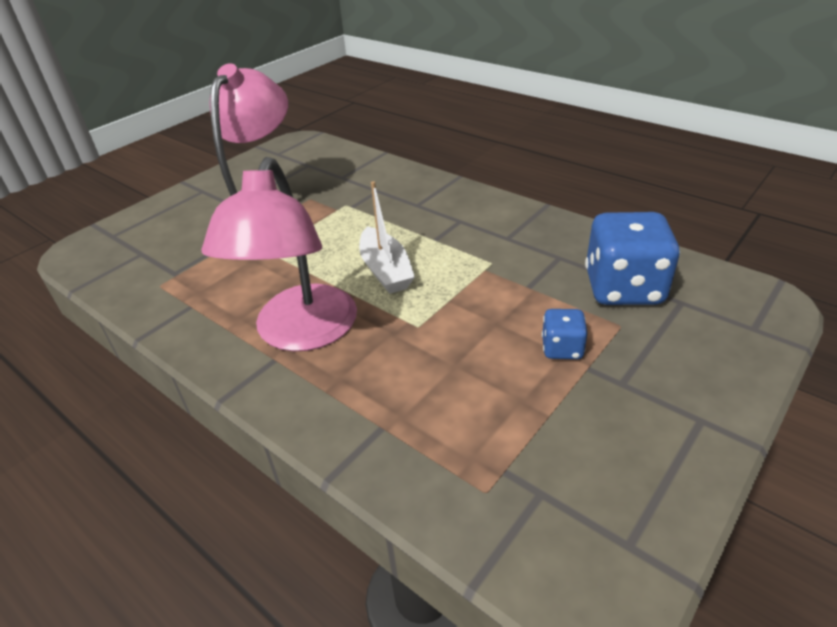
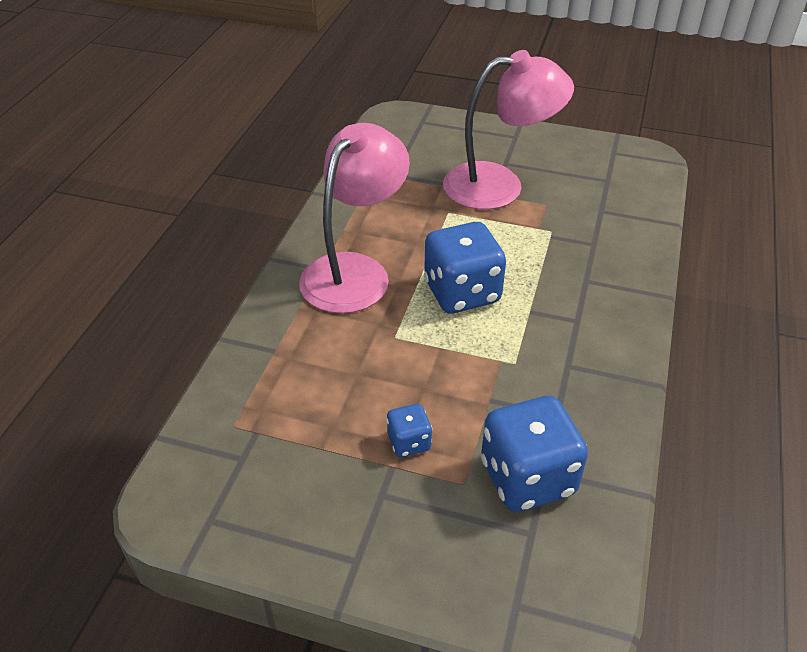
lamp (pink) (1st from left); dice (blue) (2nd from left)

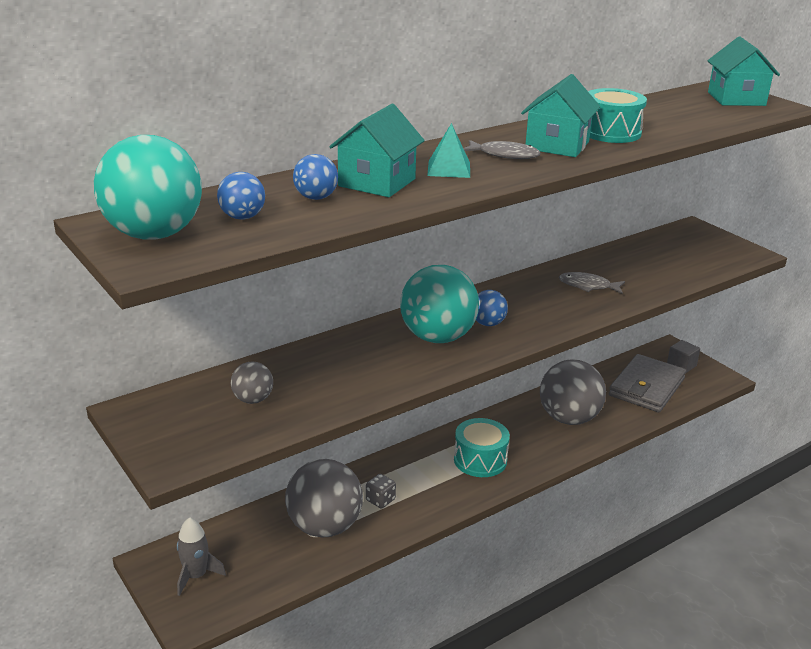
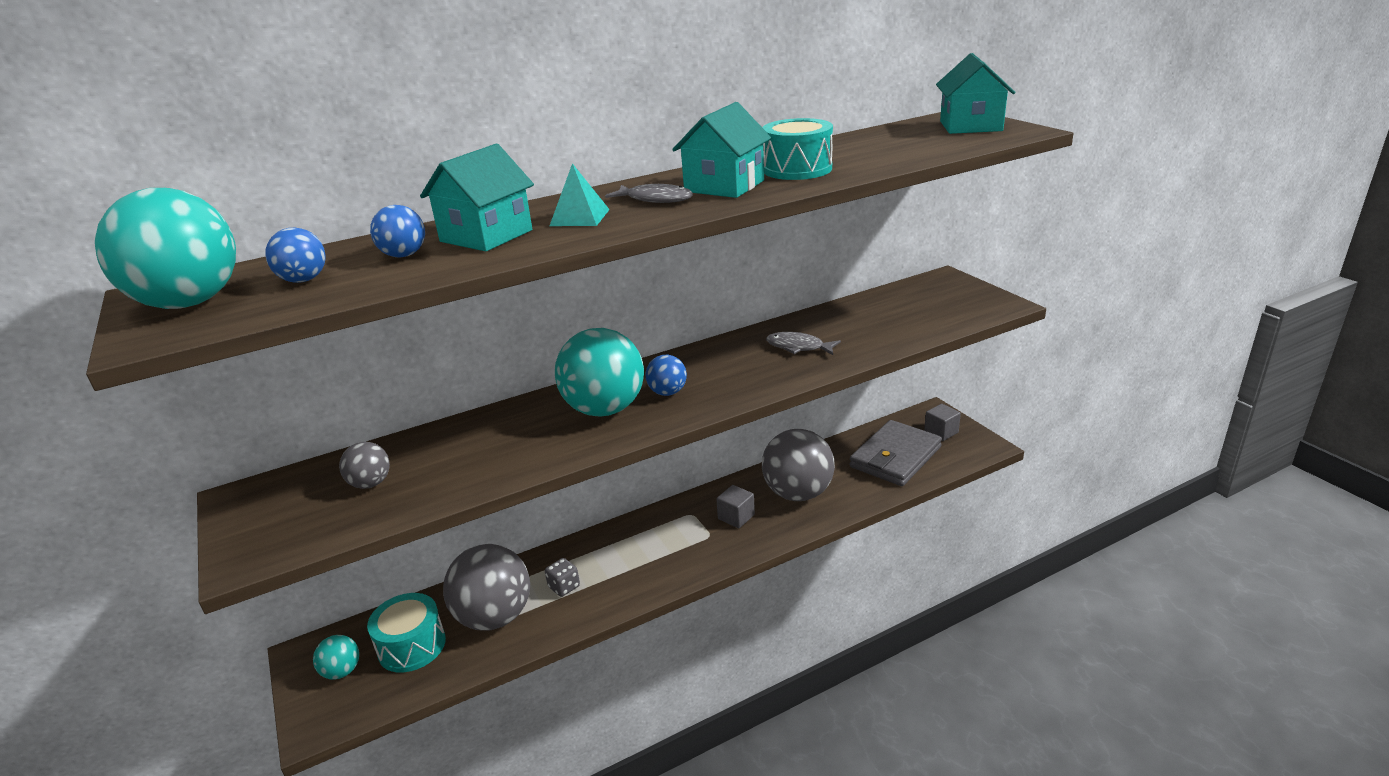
ball (turquoise) (2nd from left); drum (turquoise) (1st from left); cube (grey) (1st from left)

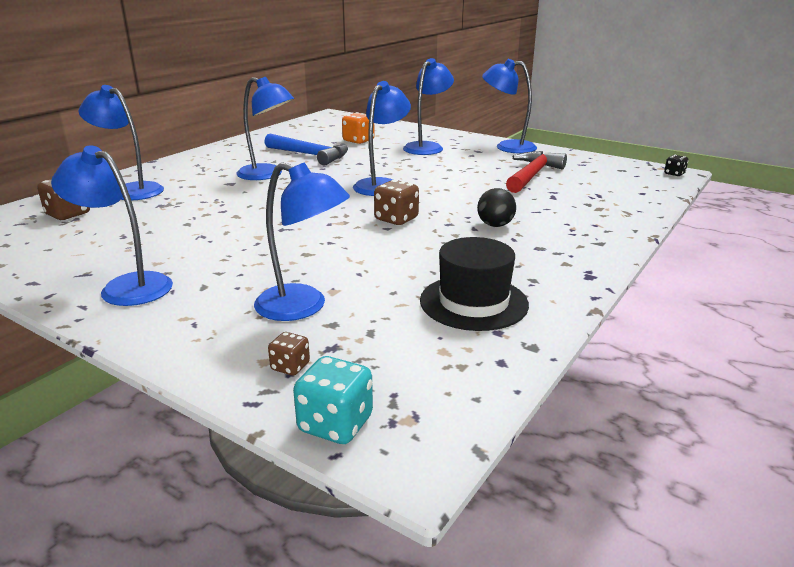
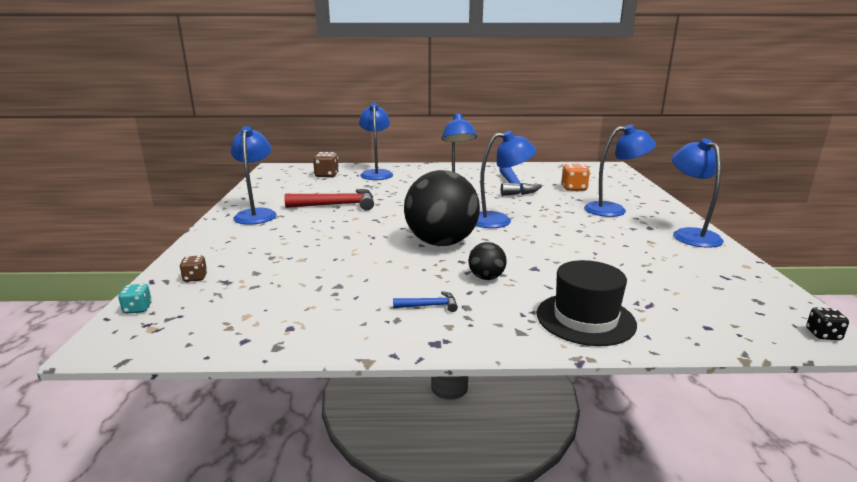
lamp (blue) (4th from left in the first image); dice (turquoise); ball (black) (1st from left); hat (black); hammer (red); hammer (blue) (1st from left)

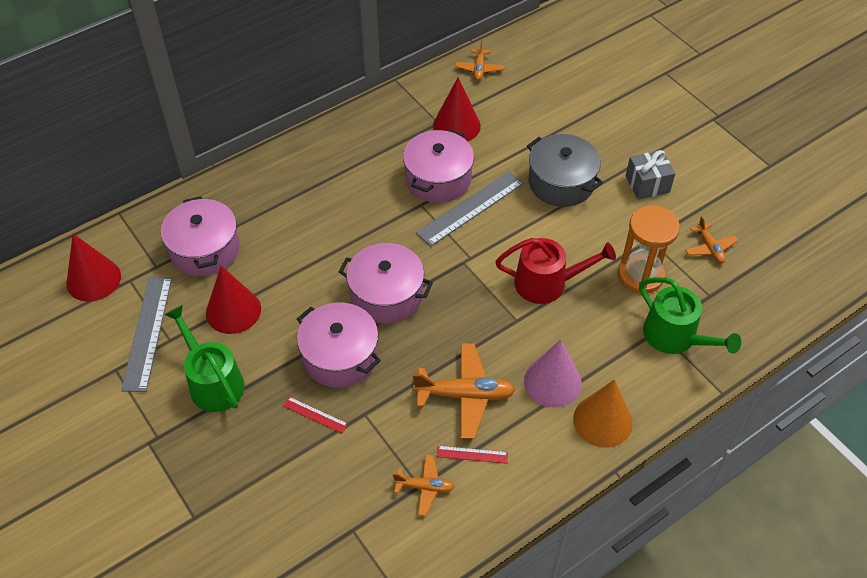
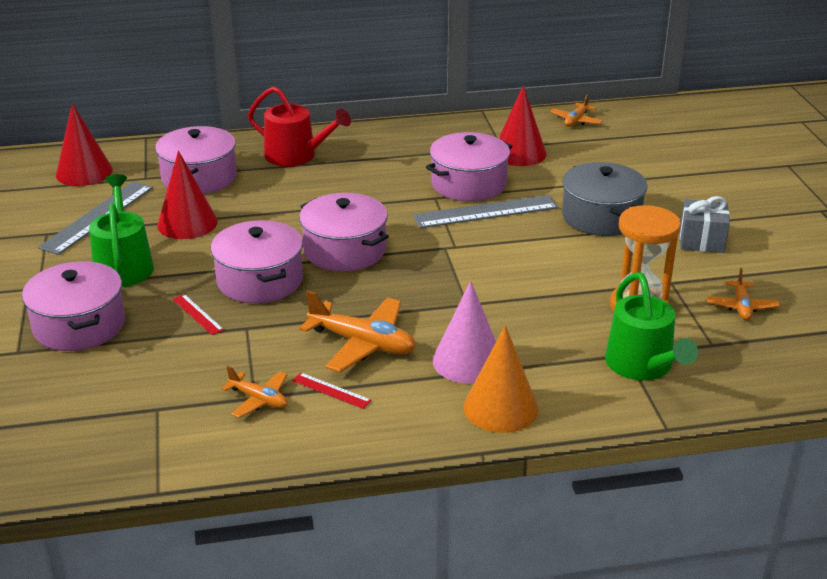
watering can (red); pot (pink) (1st from left)

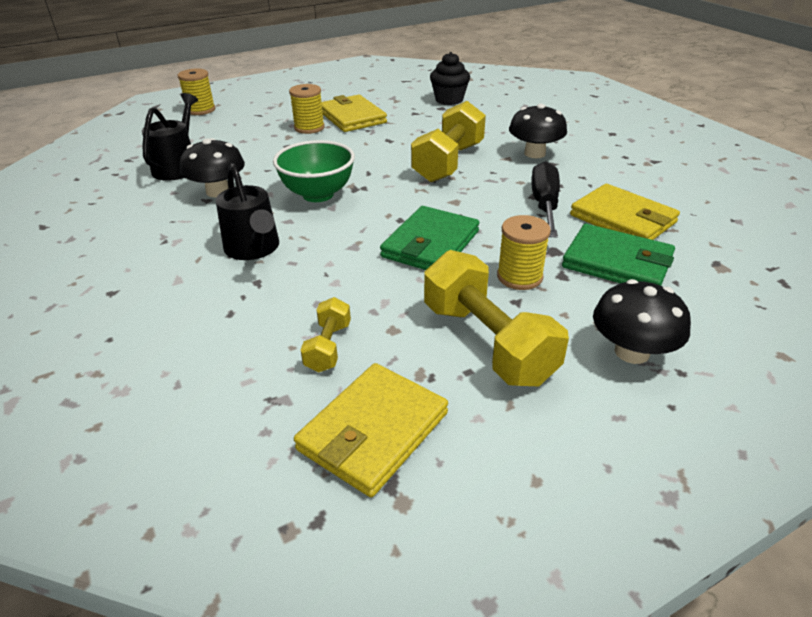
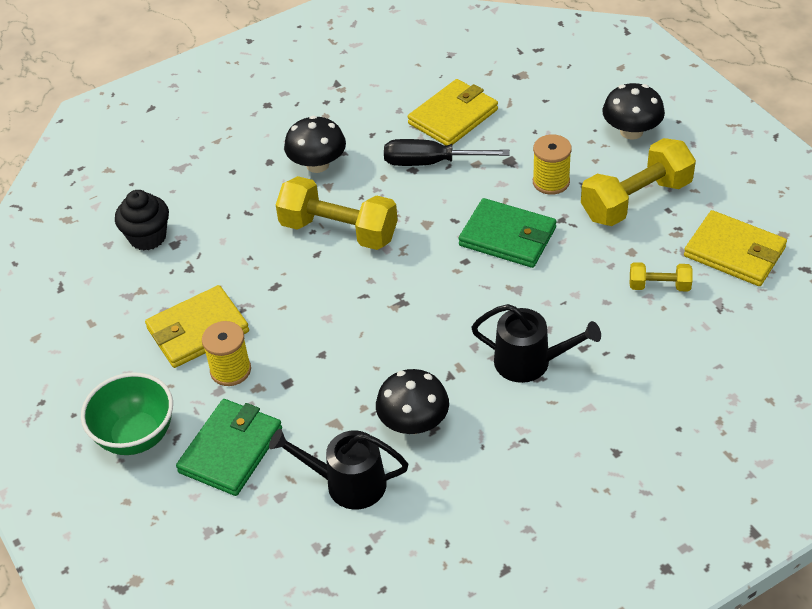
spool (yellow) (1st from left in the first image); watering can (black) (2nd from left); bowl (green); wallet (green) (1st from left)

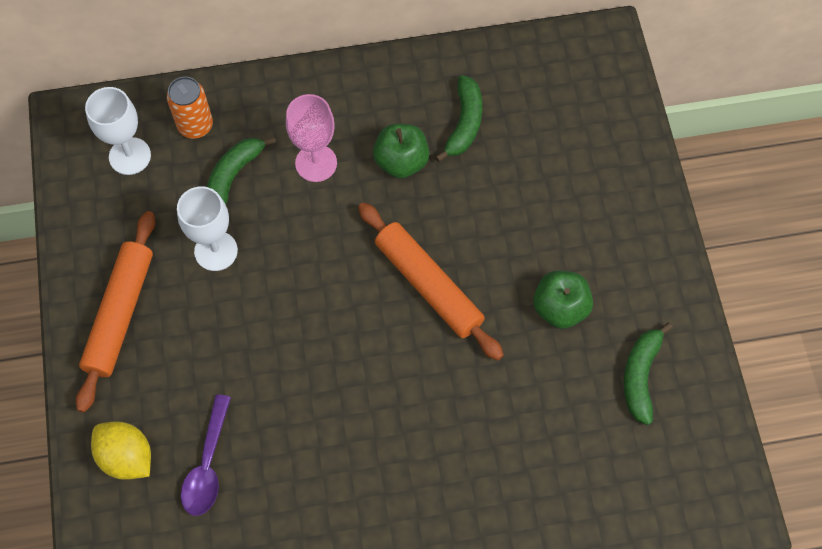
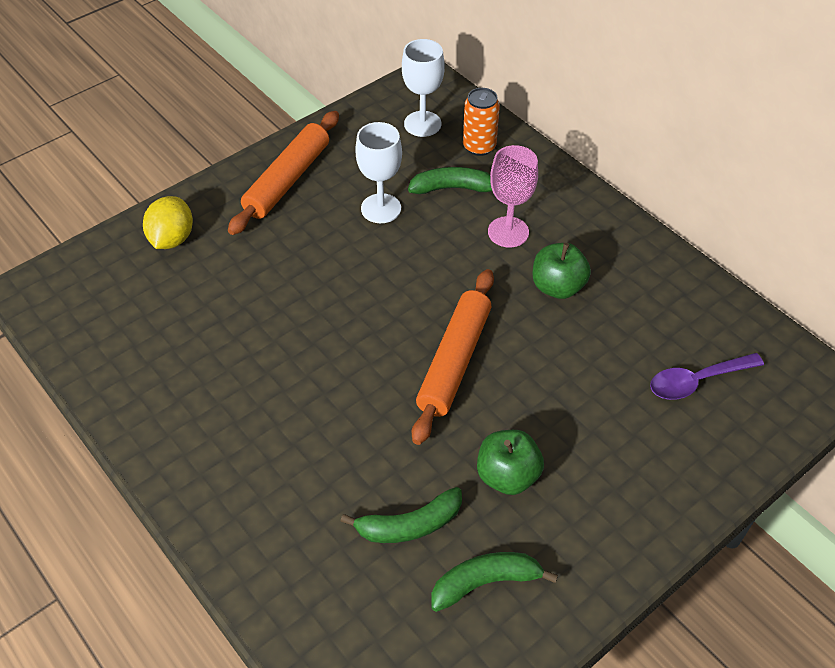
rolling pin (orange) (1st from left); spoon (purple); banana (green) (1st from left)

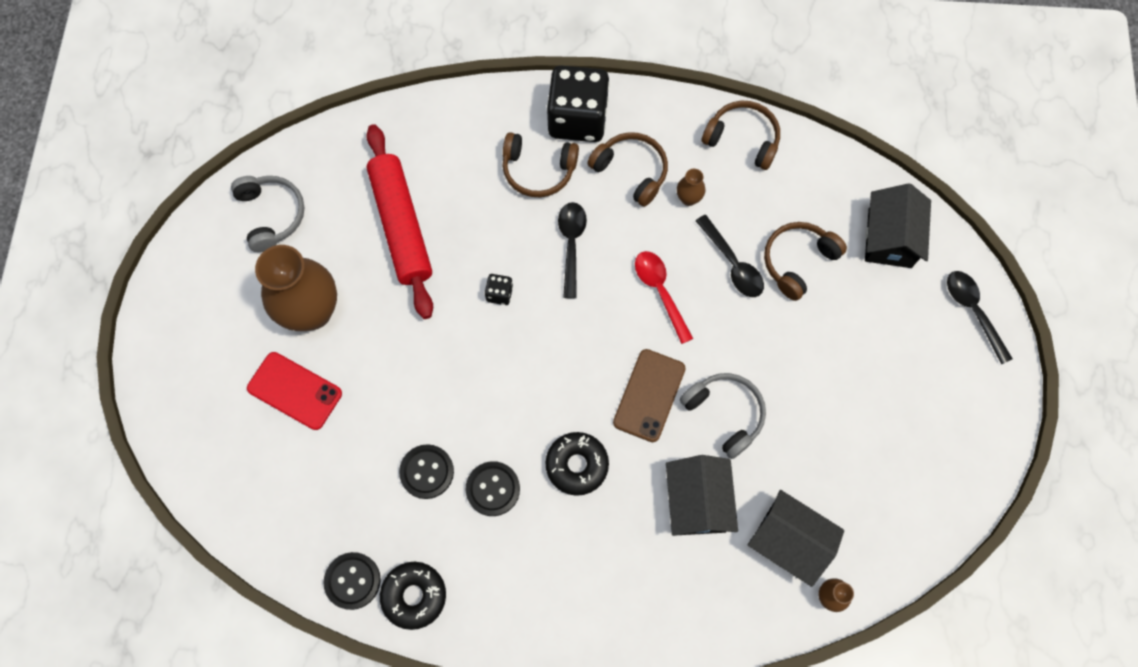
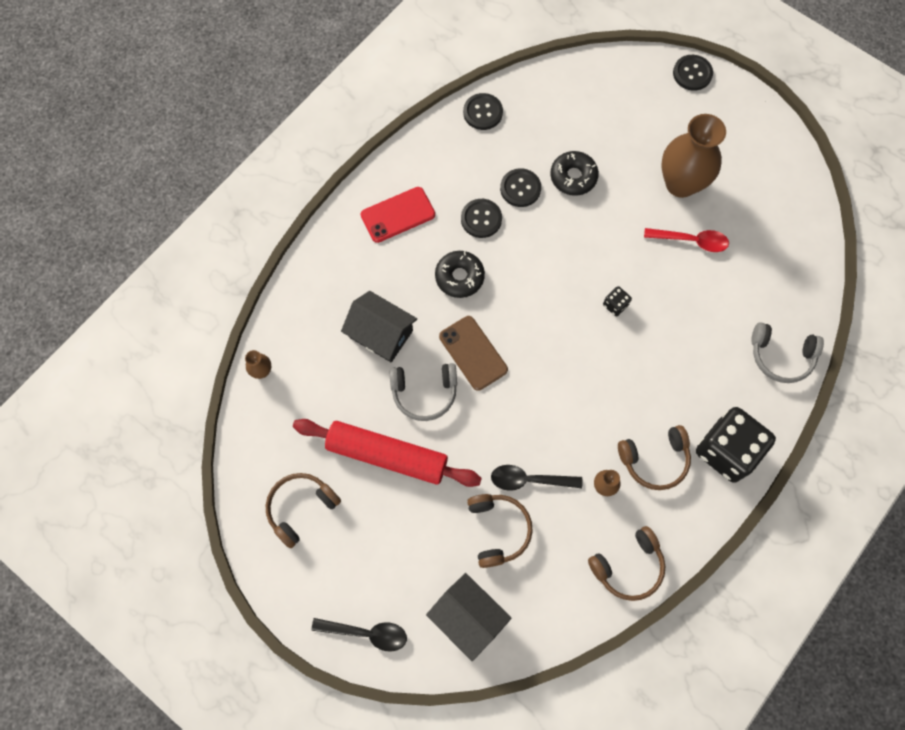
headphones (grey) (2nd from left); phone (red); rolling pin (red); donut (black) (2nd from left); headphones (brown) (1st from left); spoon (black) (1st from left in the first image); spoon (red); house (black) (2nd from left in the first image); button (black) (4th from left)

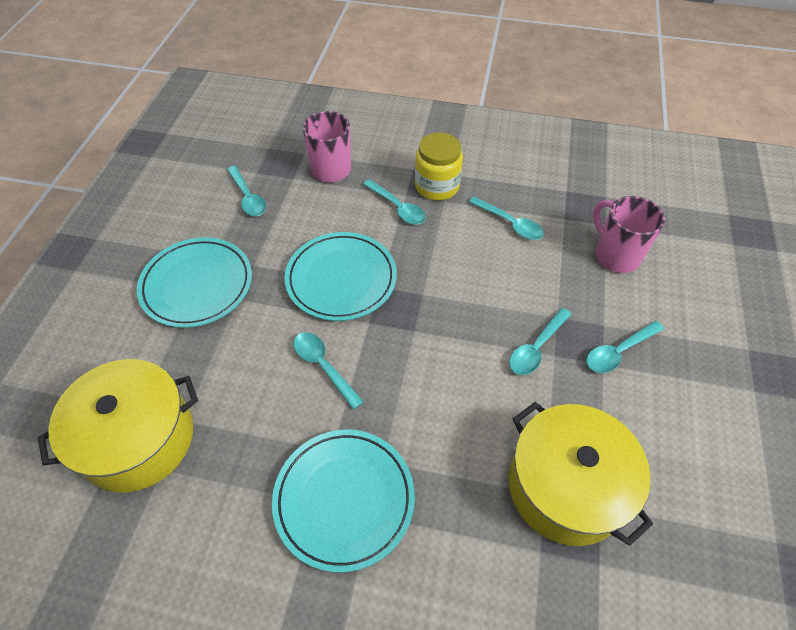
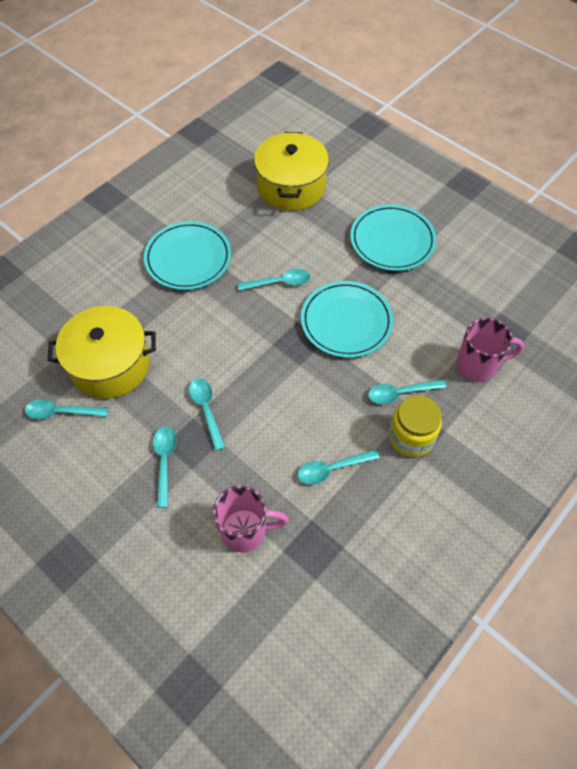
spoon (turquoise) (1st from left)

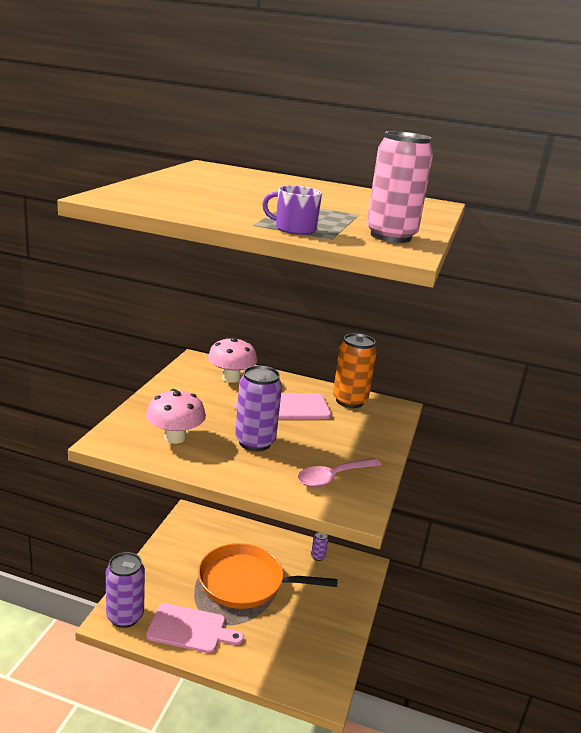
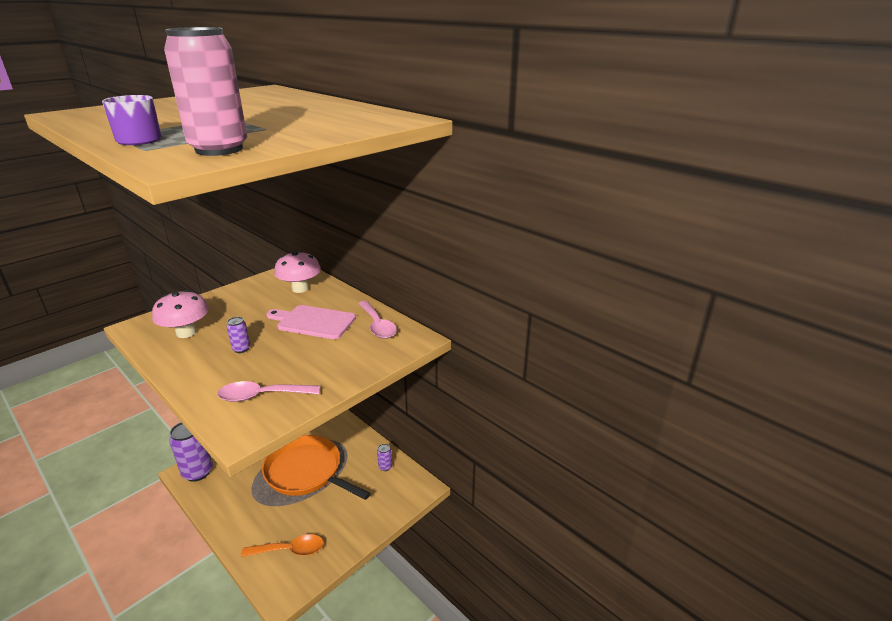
cutting board (pink) (1st from left in the first image); can (purple) (2nd from left); spoon (pink) (2nd from left); spoon (orange)

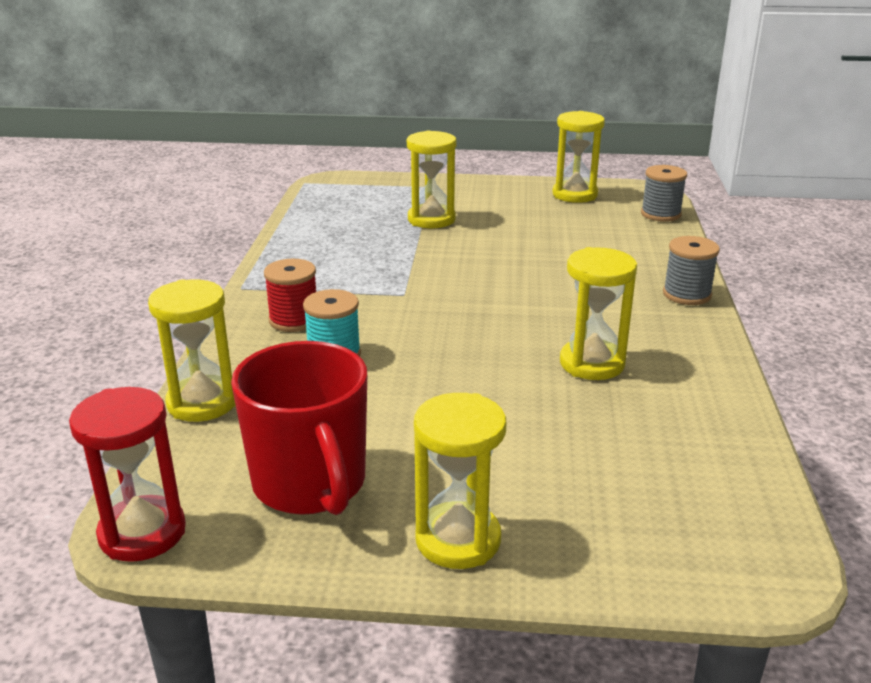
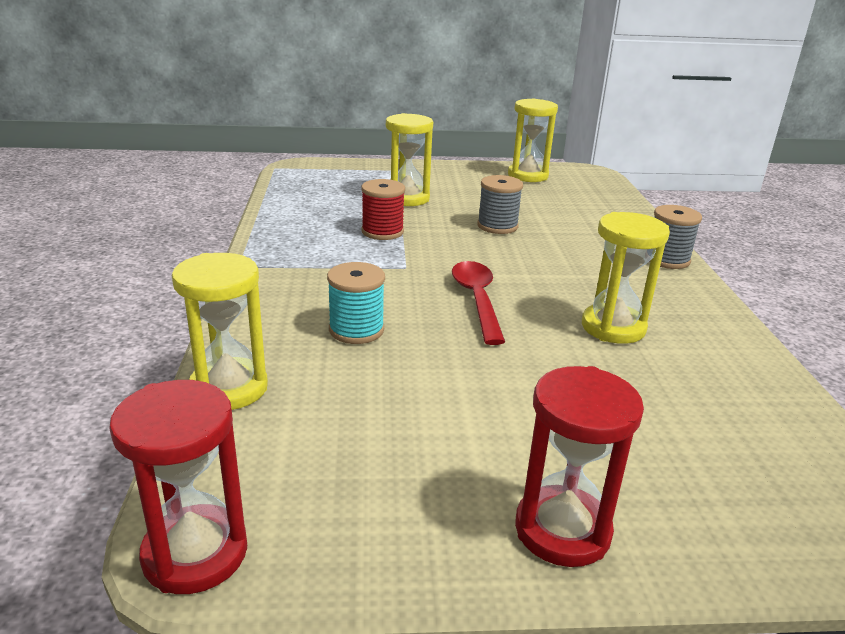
mug (red); spool (red); hourglass (red) (2nd from left); spool (grey) (1st from left); spoon (red)

